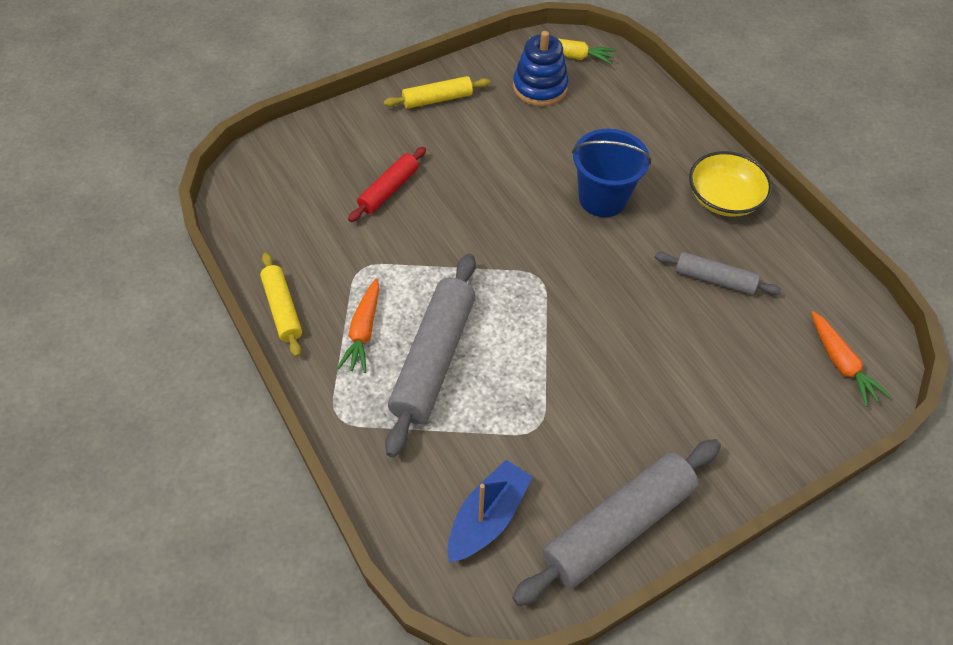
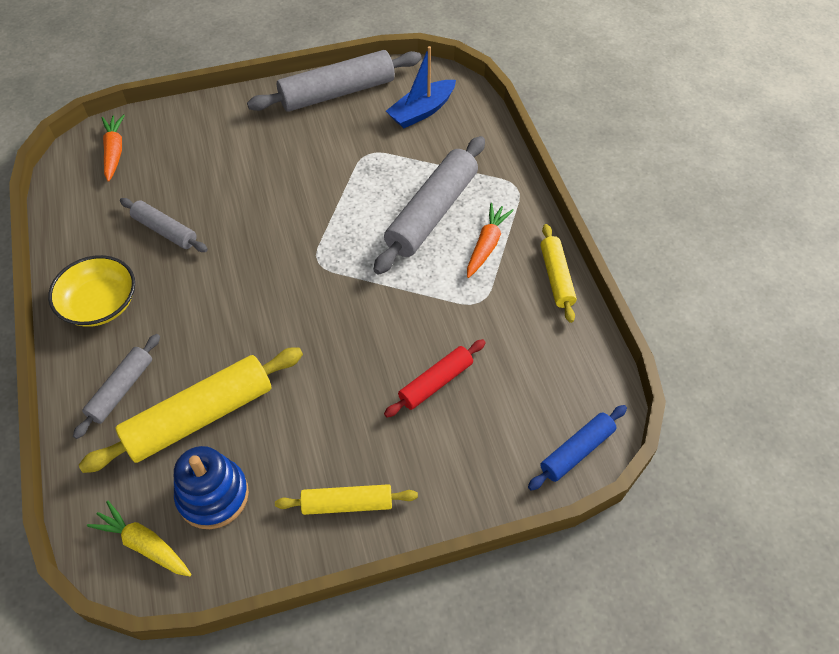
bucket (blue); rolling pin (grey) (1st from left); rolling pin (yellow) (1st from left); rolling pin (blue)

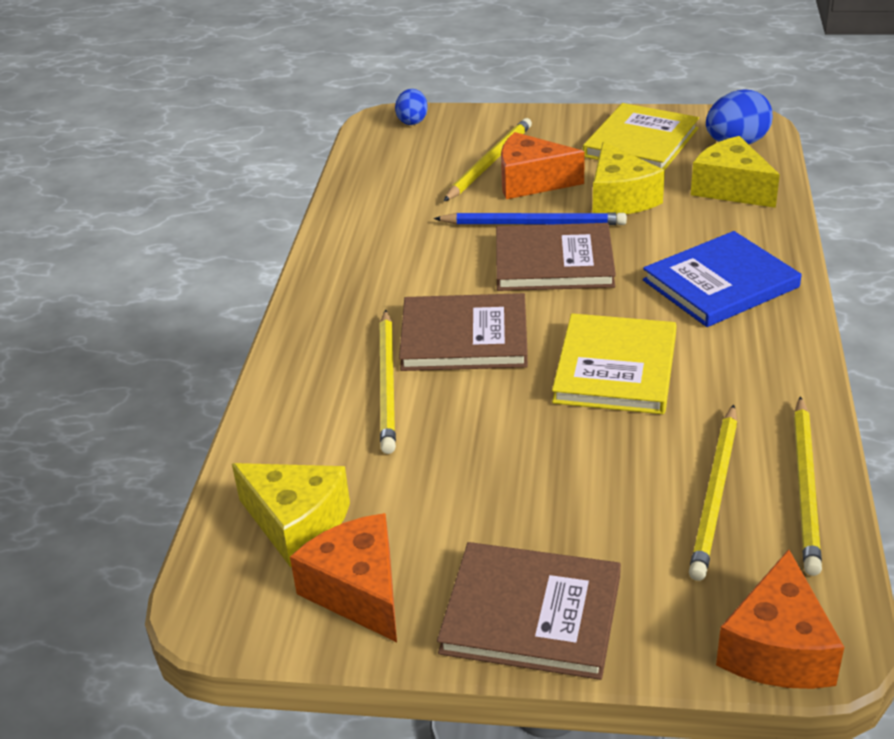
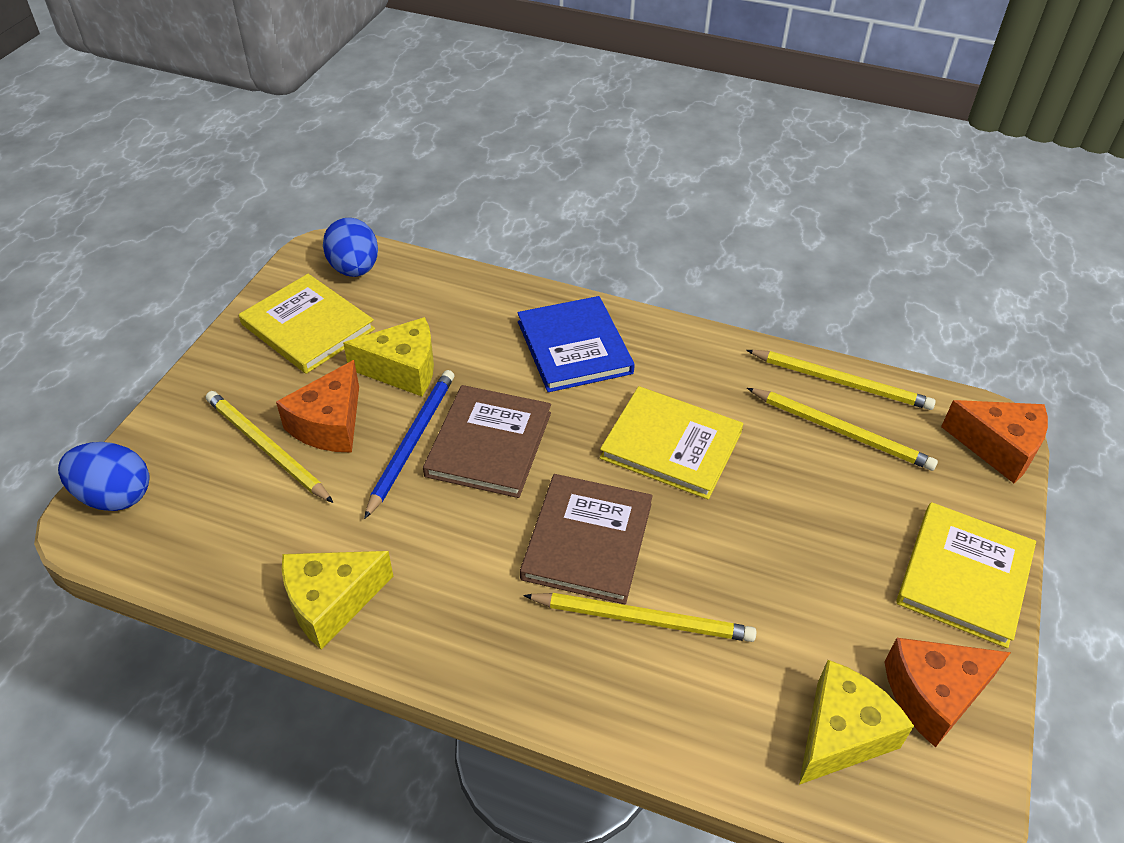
egg (blue) (1st from left); book (yellow) (3rd from left); cheese (yellow) (1st from left)

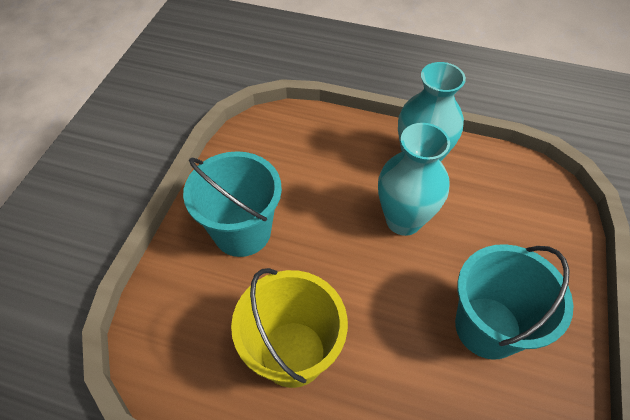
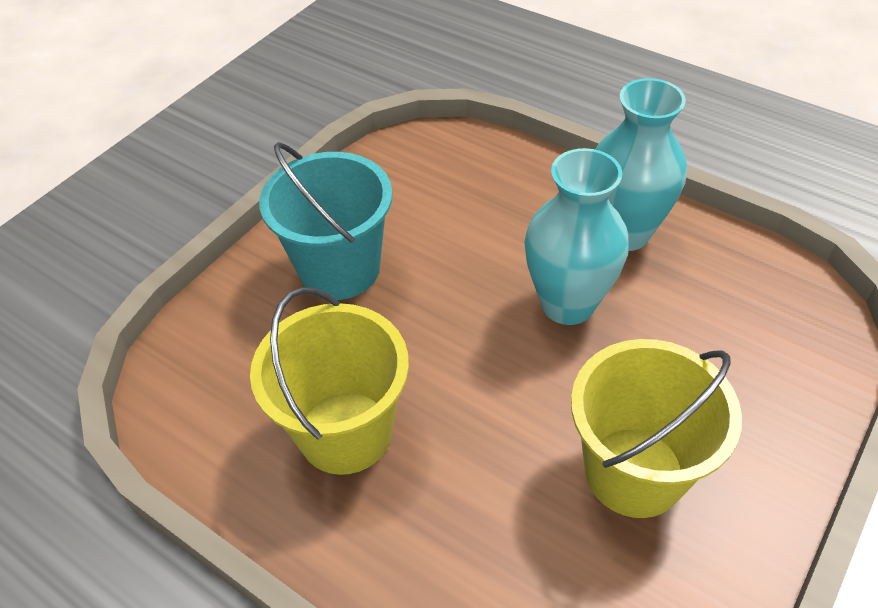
bucket (yellow) (2nd from left)

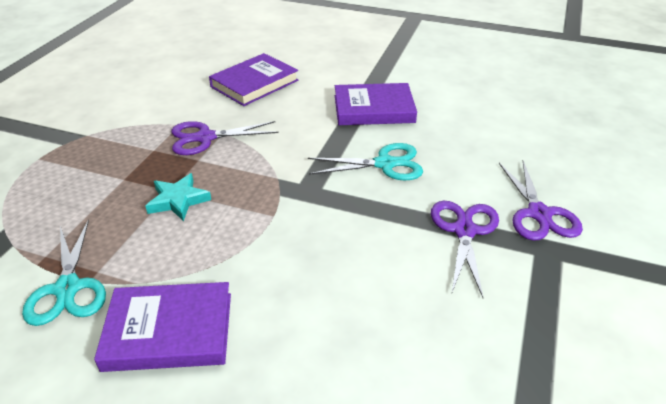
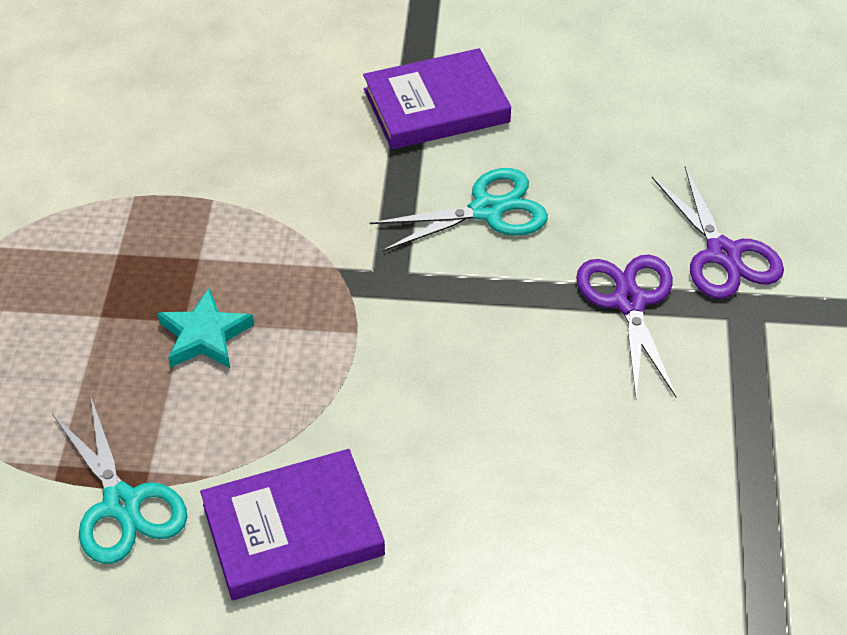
scissors (purple) (1st from left in the first image); book (purple) (2nd from left in the first image)

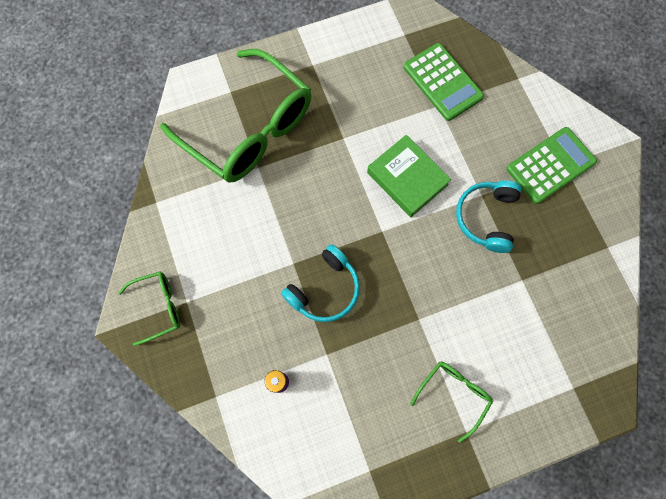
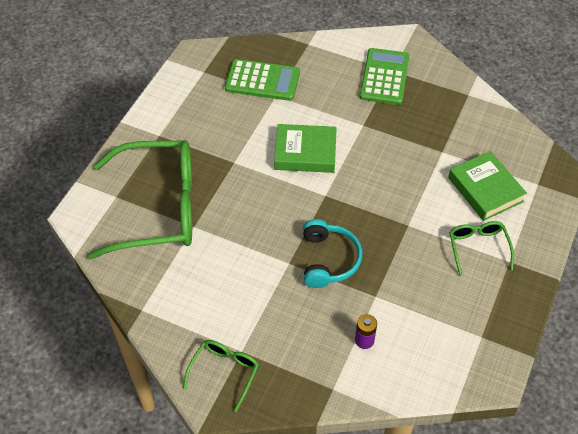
headphones (turquoise) (2nd from left in the first image); book (green) (2nd from left)

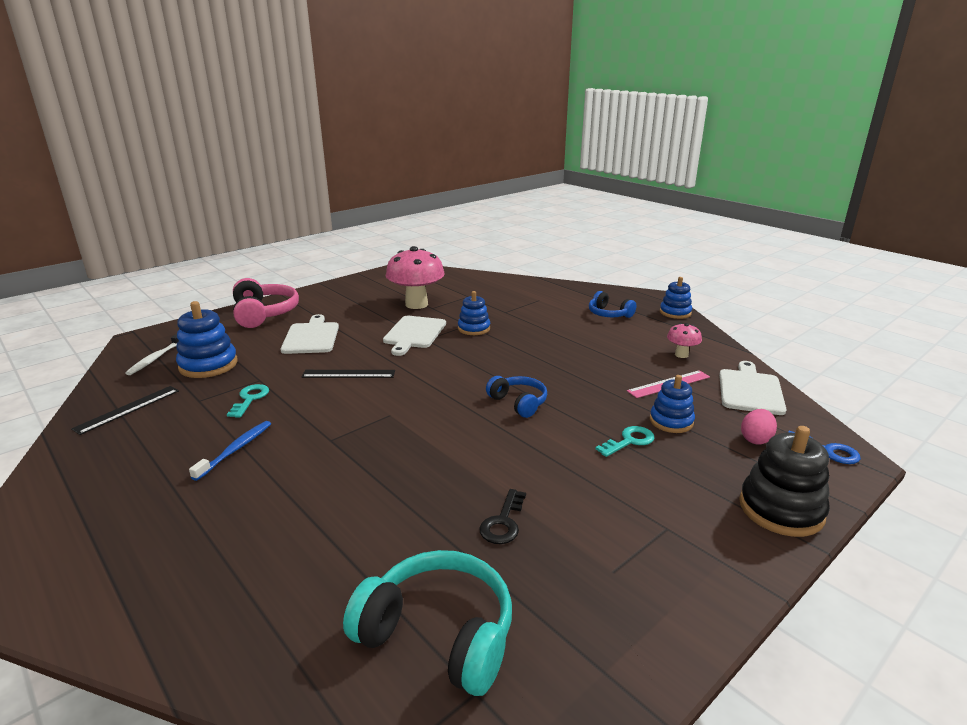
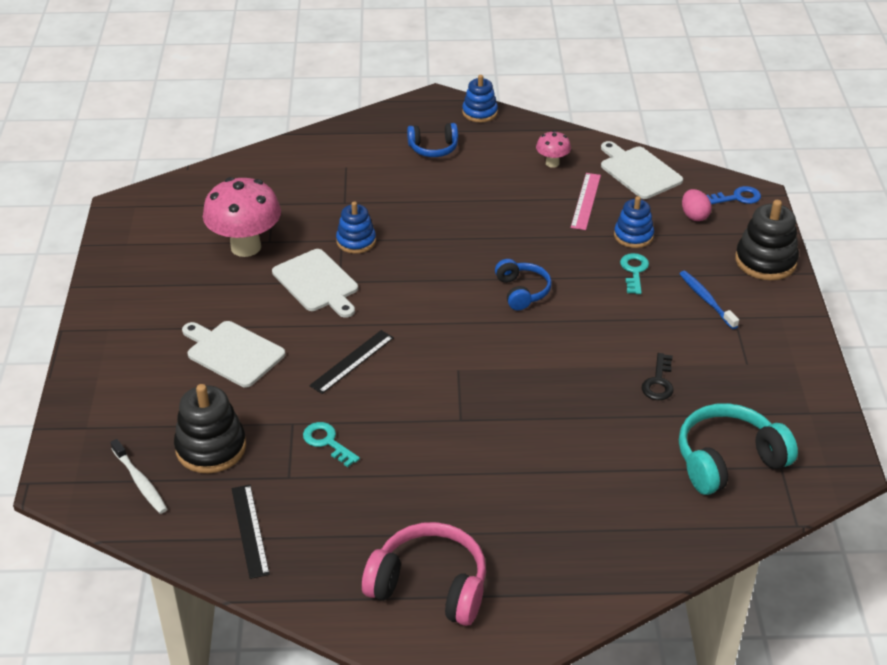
stacking toy (black) (1st from left); toothbrush (blue); headphones (pink); key (black); headphones (blue) (2nd from left)

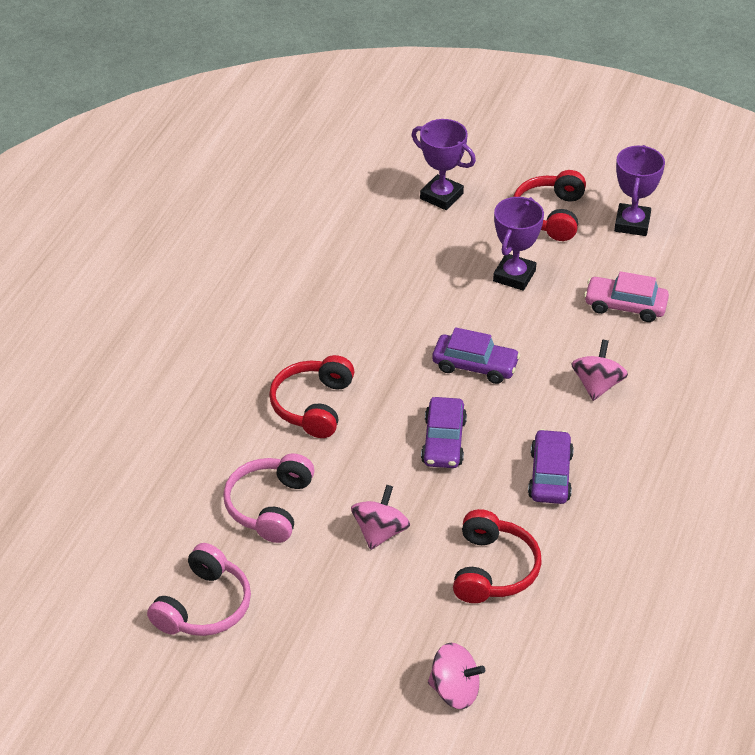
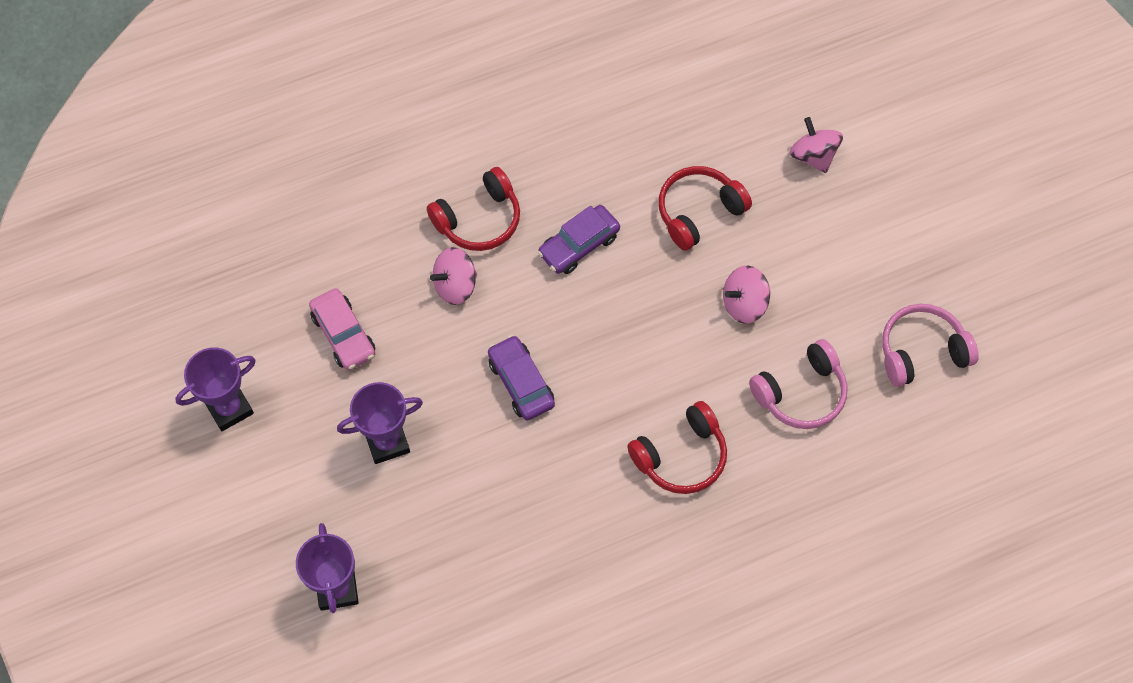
car (purple) (1st from left in the first image); headphones (red) (1st from left)

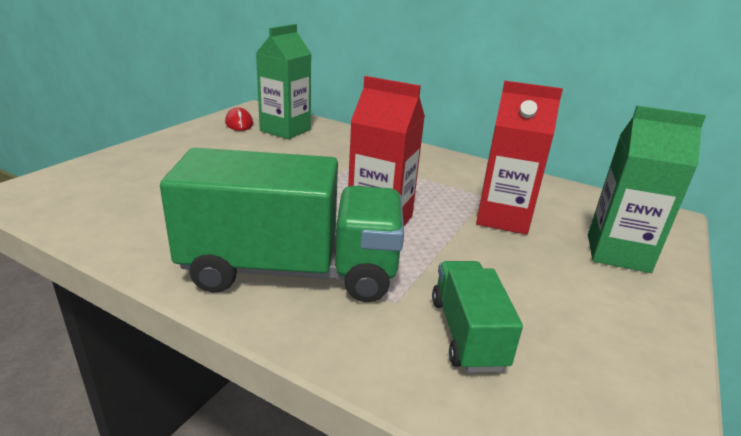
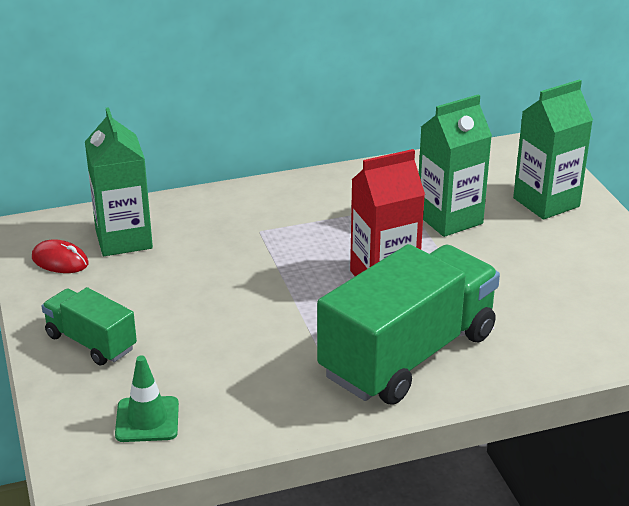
truck (green) (1st from left); carton (green) (2nd from left); traffic cone (green)

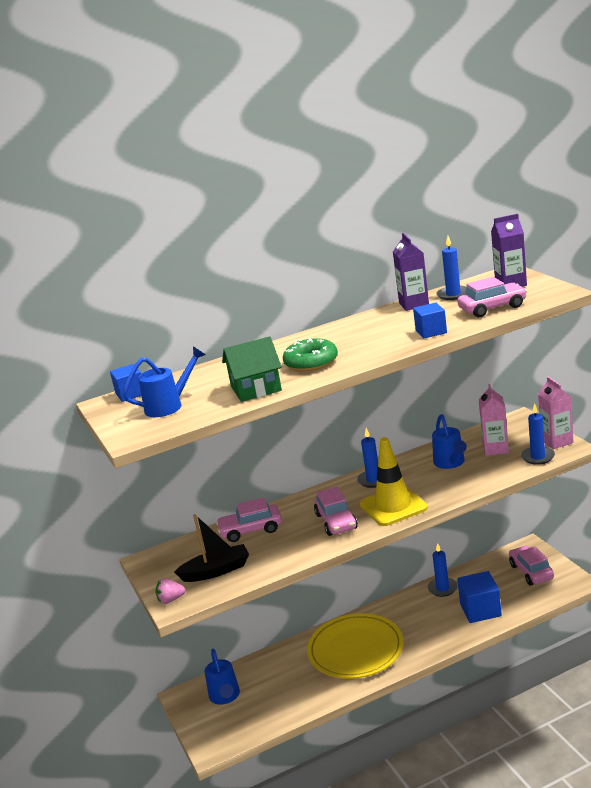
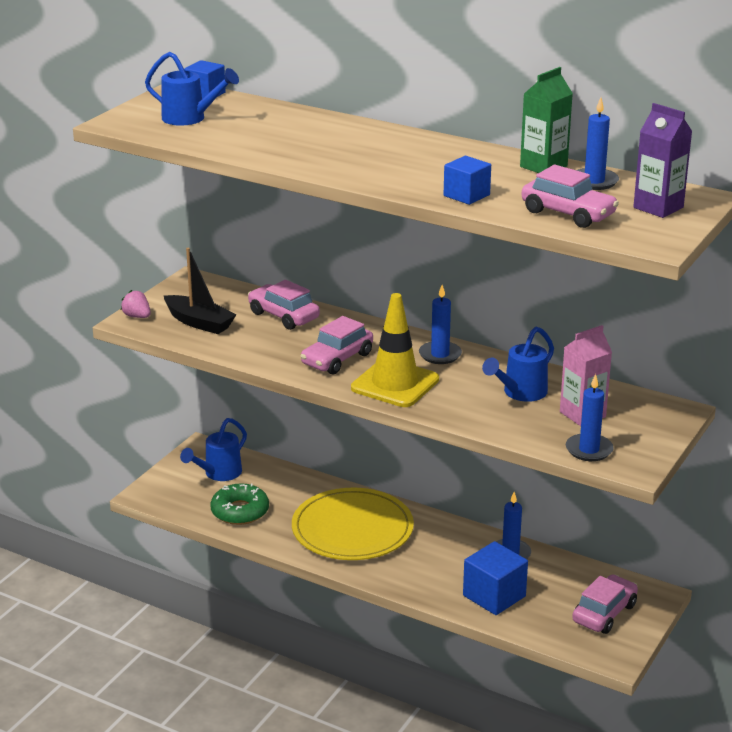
house (green); donut (green); carton (green); carton (pink) (2nd from left in the first image)

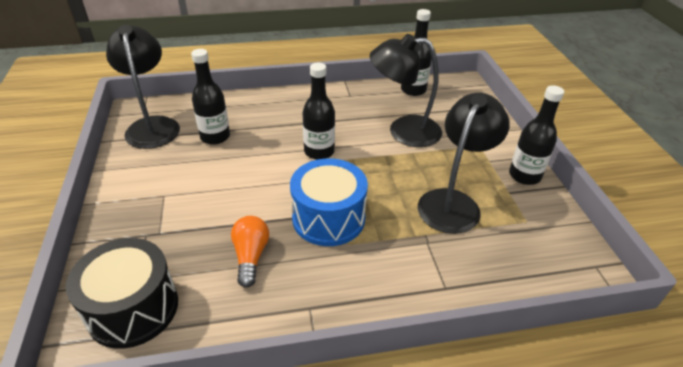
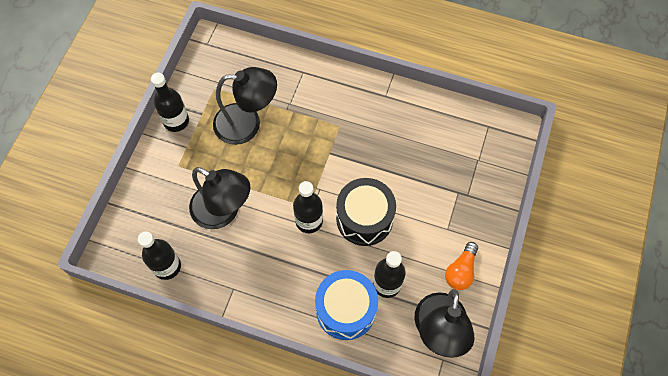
drum (black); light bulb (orange); drum (blue); lamp (black) (2nd from left)

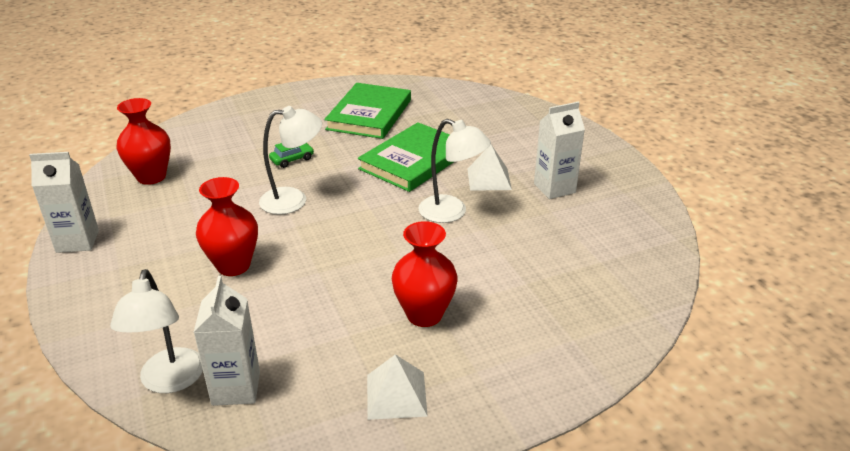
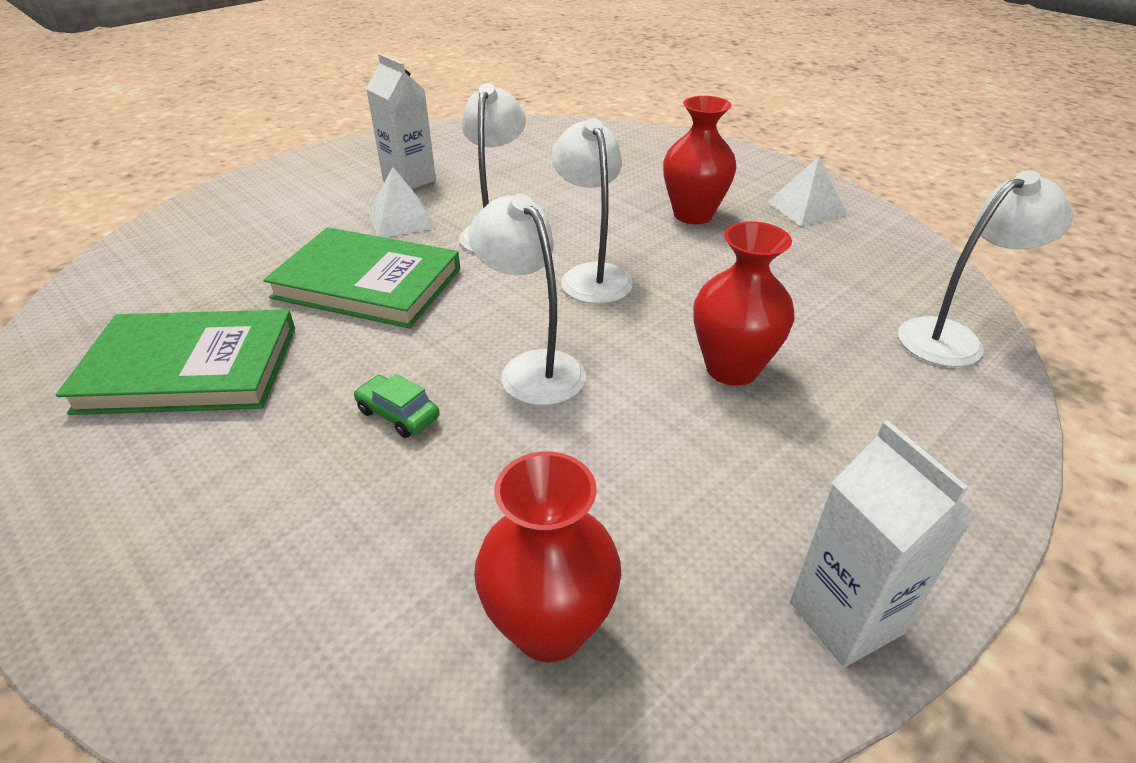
carton (white) (2nd from left in the first image); lamp (white) (3rd from left)

